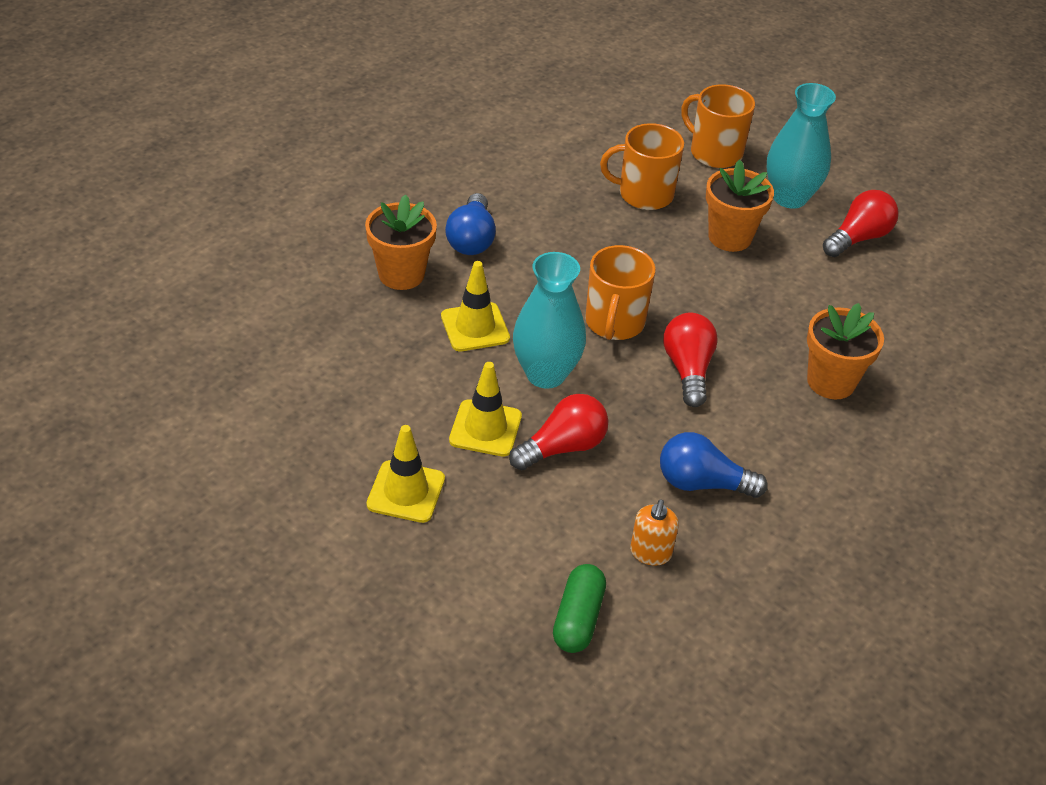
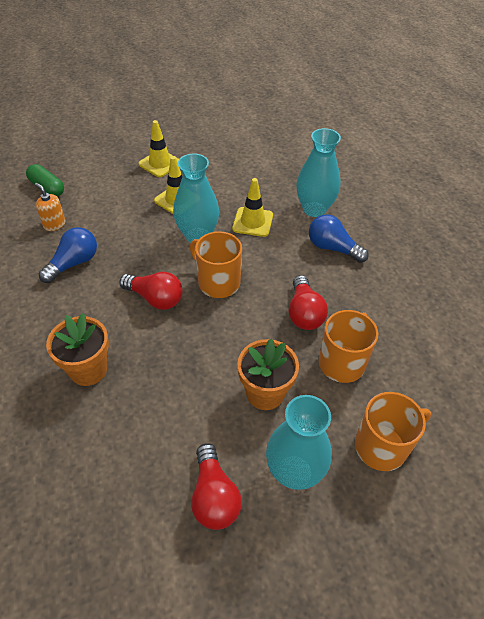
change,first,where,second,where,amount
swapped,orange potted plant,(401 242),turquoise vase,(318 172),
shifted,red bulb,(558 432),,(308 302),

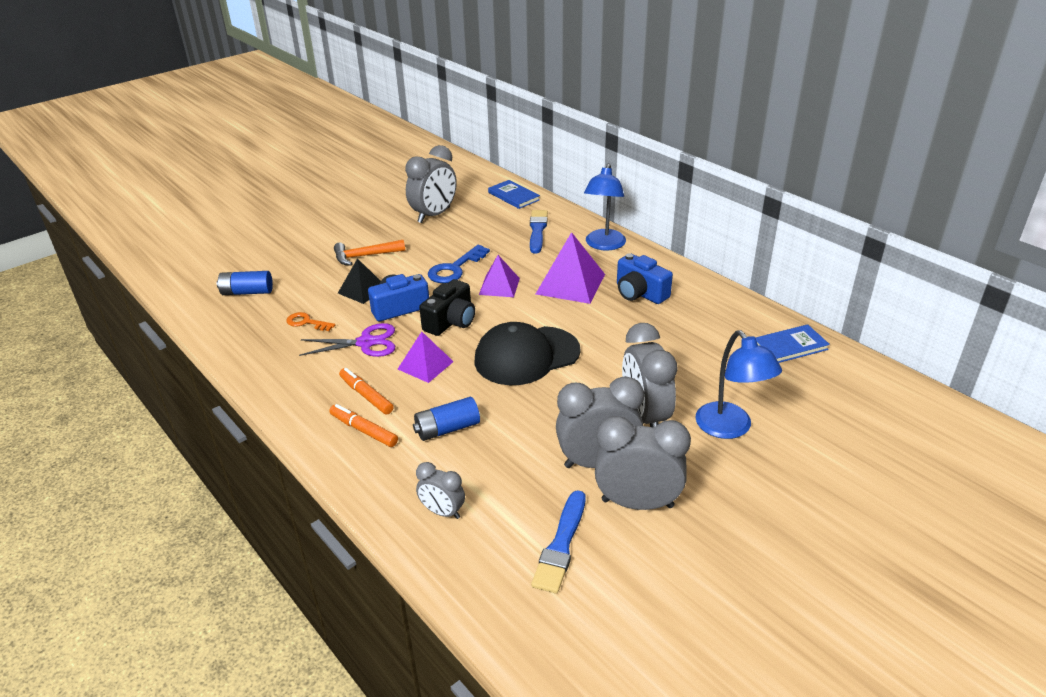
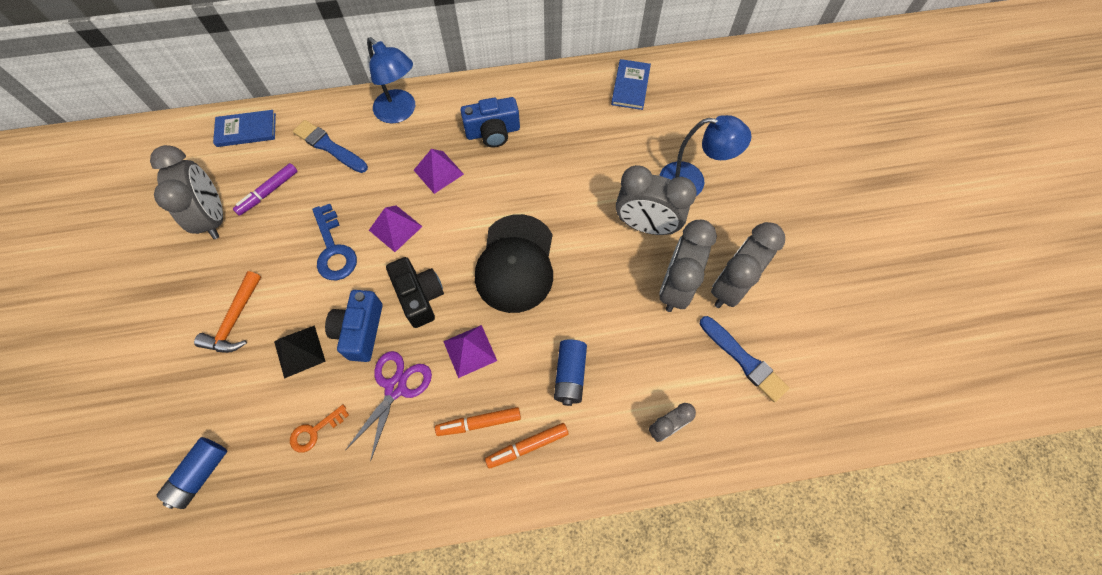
change,first,where,second,where,amount
scaled,purple pyramid,(570 268),,(439 171),x0.63
new,,,purple felt pen,(265 189),

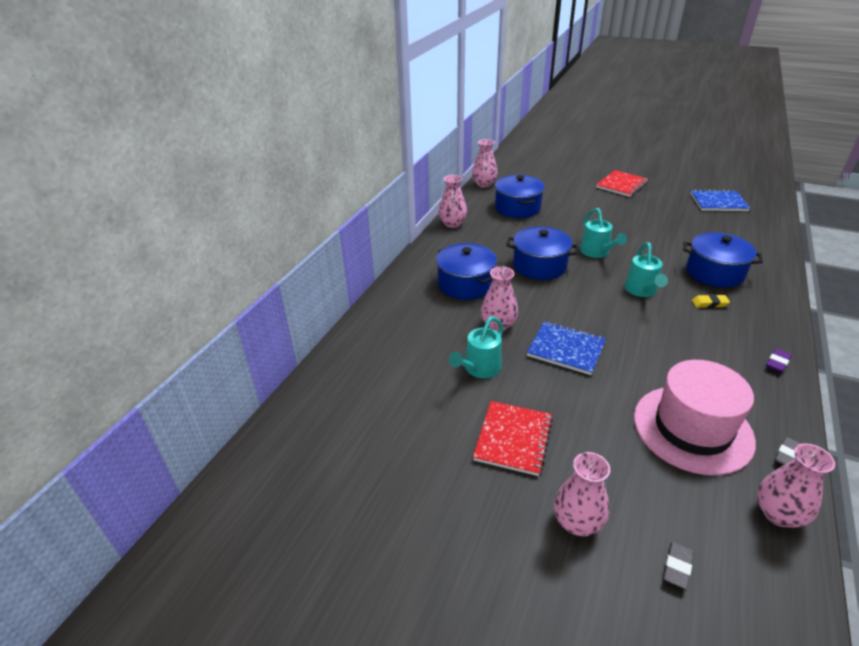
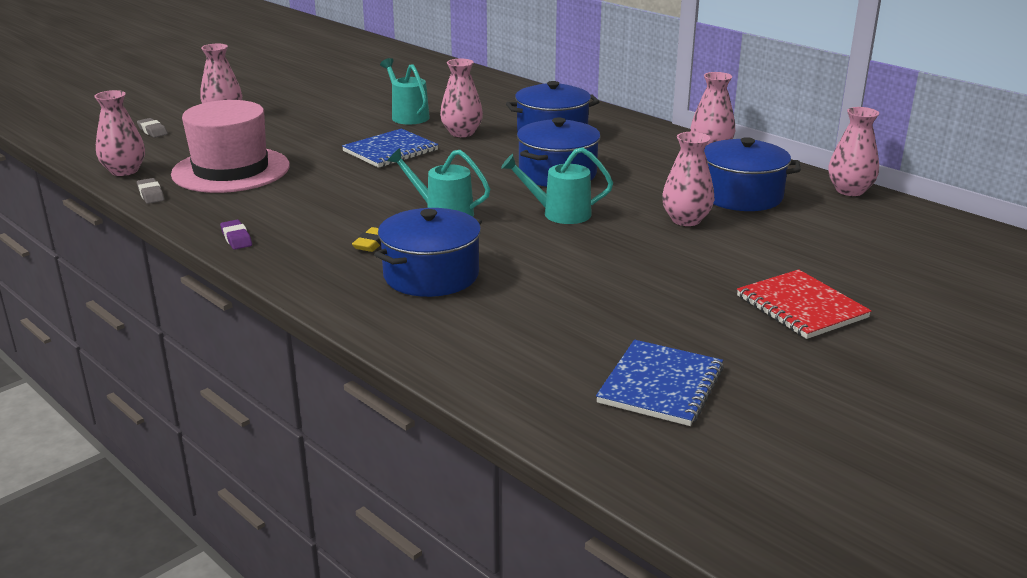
change,first,where,second,where,amount
gone,red exercise book,(513 438),,,
new,,,rose-pink vase,(688 179),

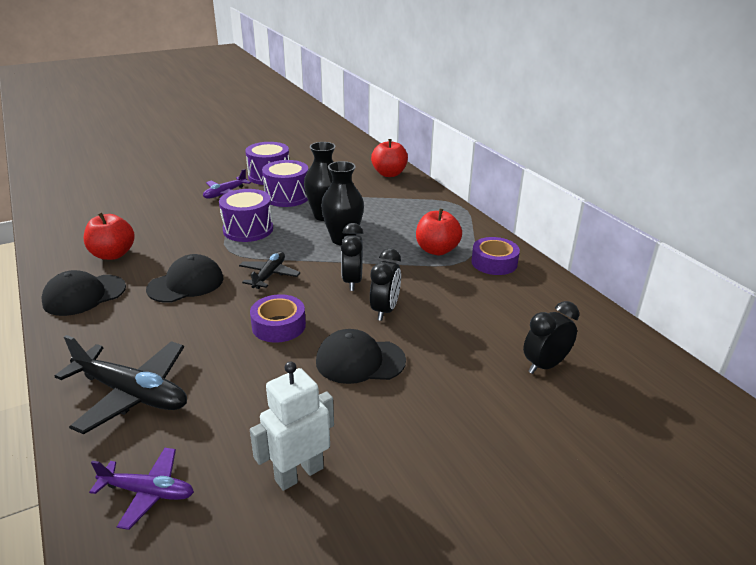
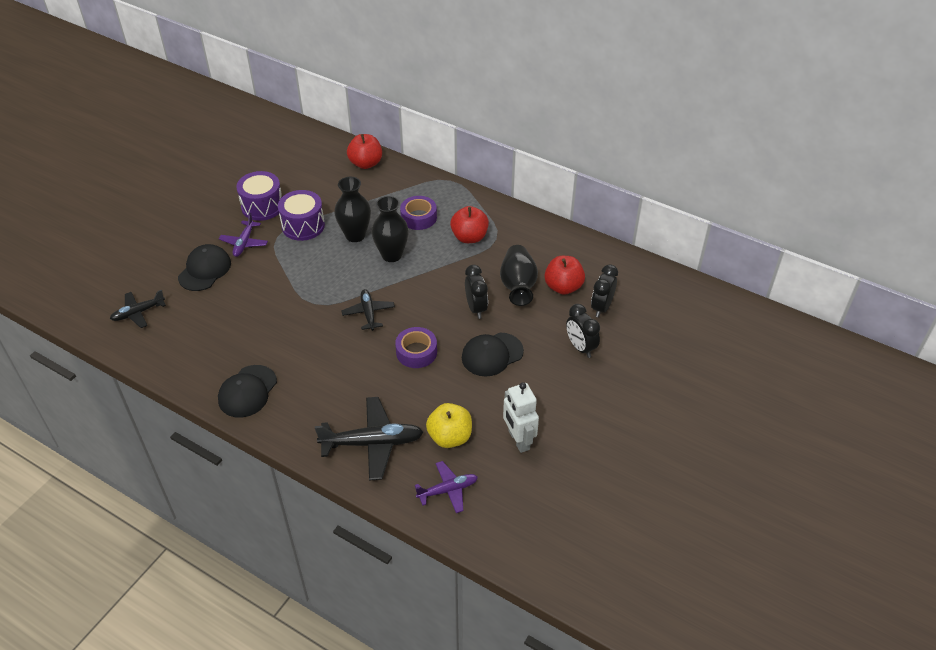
change,first,where,second,where,amount
gone,purple drum,(246 215),,,
shifted,red apple,(109 236),,(565 275),
shifted,jet-black bedside clock,(352 257),,(583 331),
shifted,purple roll of tape,(495 256),,(418 213),
shifted,jet-black baseball cap,(185 278),,(204 267),
rotated,pure white robot,(292 426),,(521 417),45 degrees counterclockwise
new,,,jet-black vase,(519 275),
new,,,jet-black plane,(138 309),
new,,,bright yellow apple,(449 425),

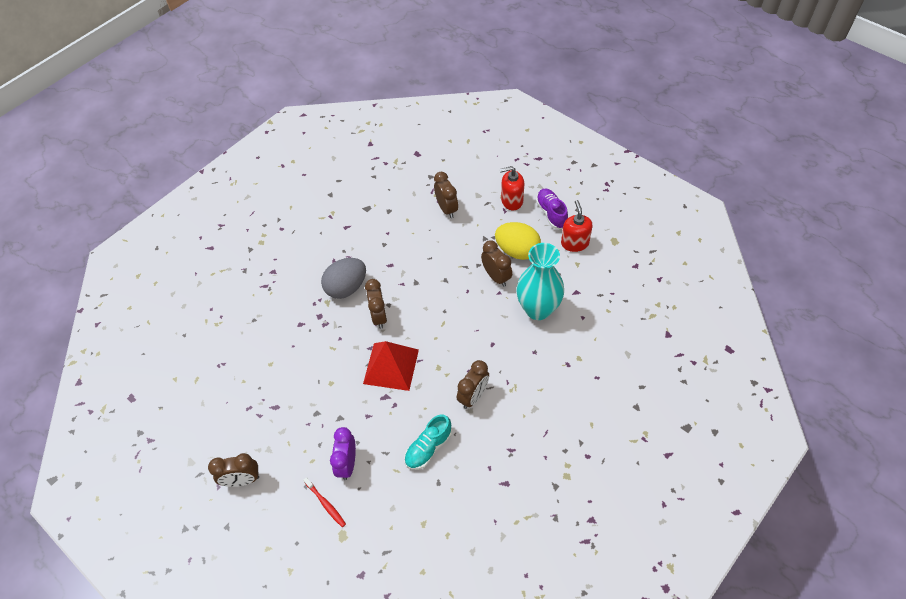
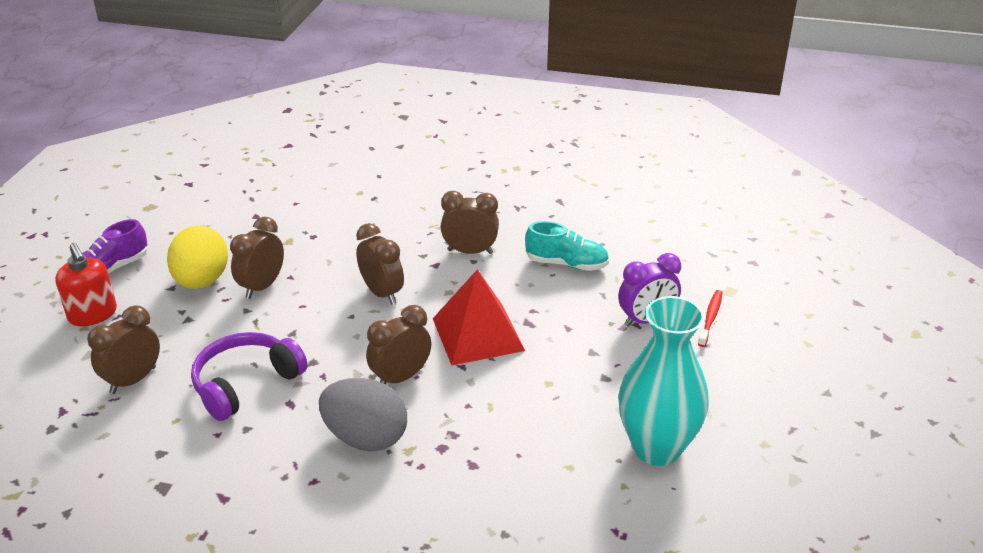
change,first,where,second,where,amount
gone,red soap pump,(577 226),,,
shifted,turquoise vase,(540 281),,(663 381),
shifted,brown bedside clock,(233 470),,(380 264),
new,,,purple over-ear headphones,(249 376),

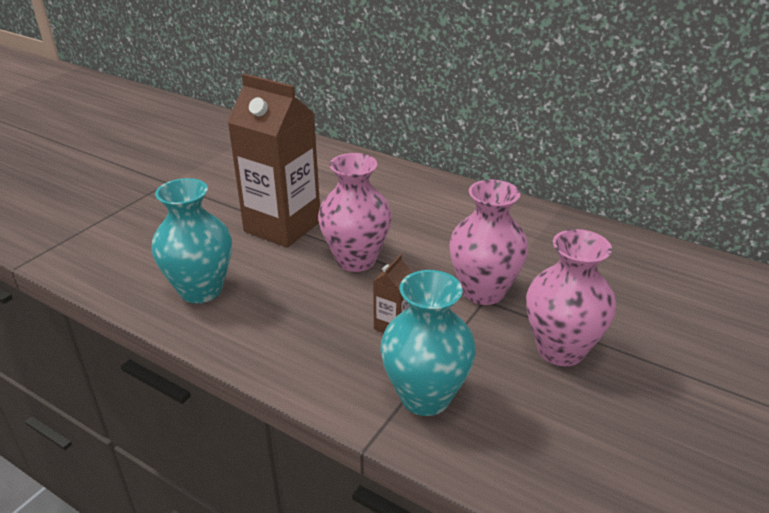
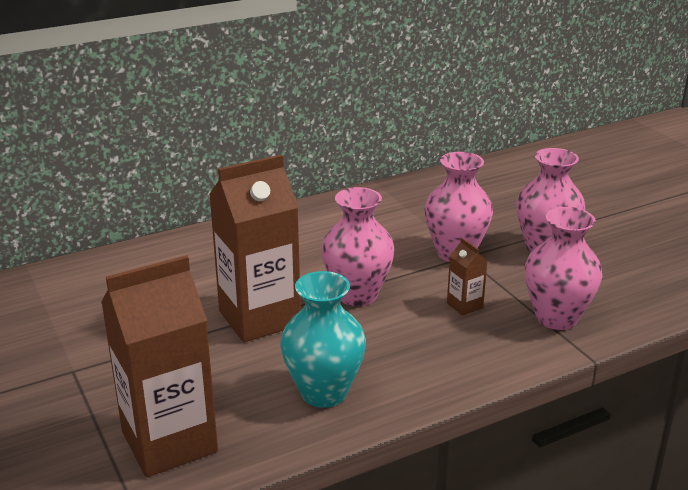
change,first,where,second,where,amount
repainted,turquoise vase,(428 343),rose-pink vase,(563 268),
new,,,brown carton,(159 366),

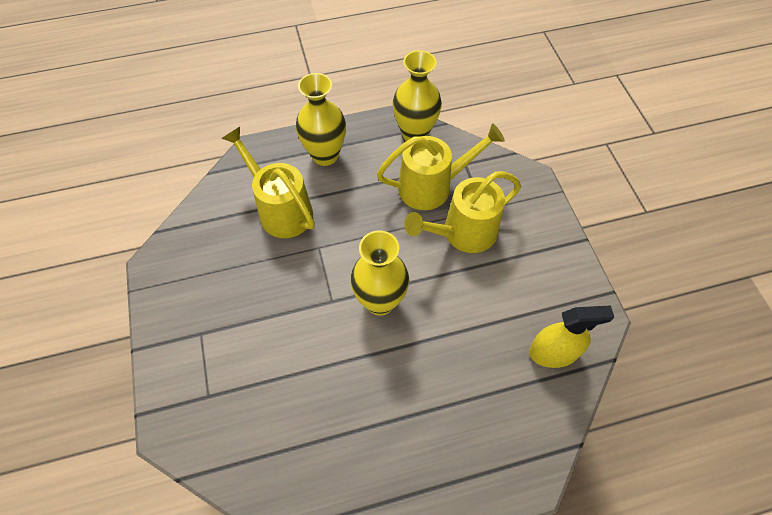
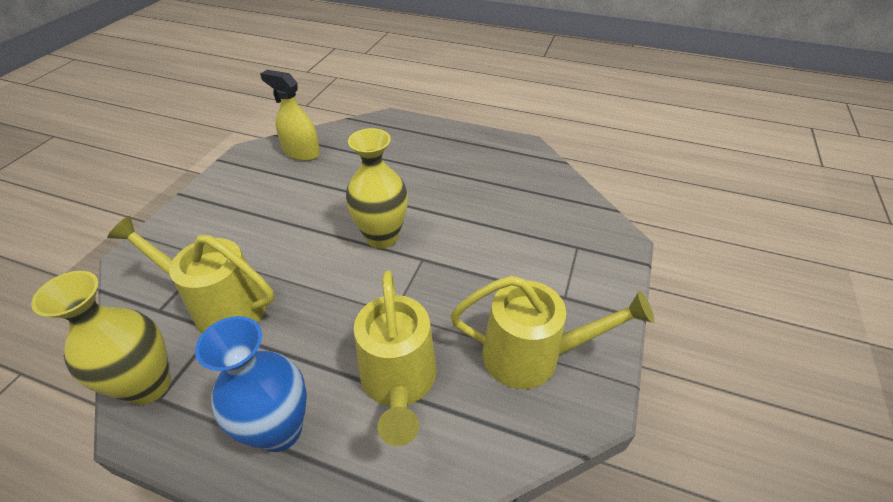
change,first,where,second,where,amount
repainted,bright yellow vase,(321 119),blue vase,(251 384),
shifted,bright yellow watering pot,(462 212),,(552 332),

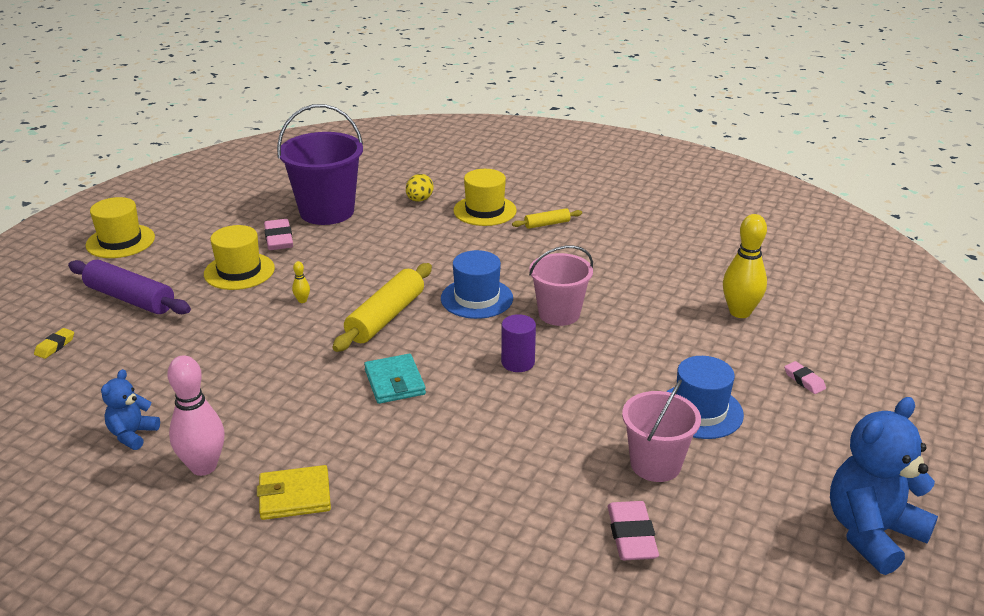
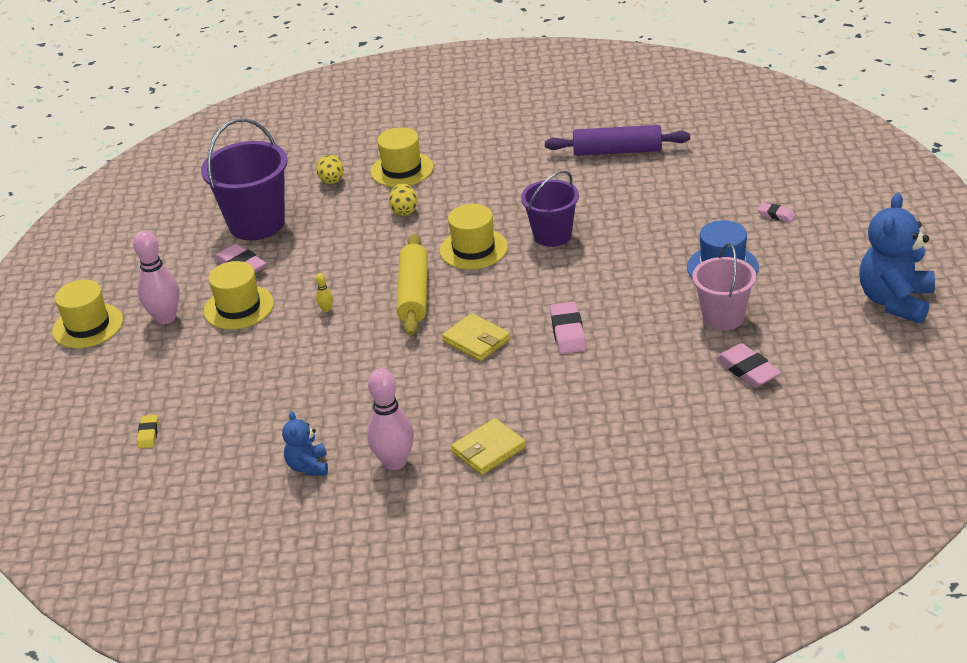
change,first,where,second,where,amount
gone,bright yellow pastry roller,(547 218),,,
gone,bright yellow tenpin,(745 266),,,
repainted,rose-pink sand bucket,(561 286),purple sand bucket,(550 209),
repainted,blue top hat,(477 284),bright yellow top hat,(474 236),
shifted,purple pastry roller,(129 286),,(617 140),
gone,purple cylinder,(518 343),,,
repainted,turquoise wallet,(395 379),bright yellow wallet,(476 337),
new,,,bright yellow egg shape,(403 199),
new,,,rose-pink tenpin,(156 277),
new,,,rose-pink pencil eraser,(568 328),

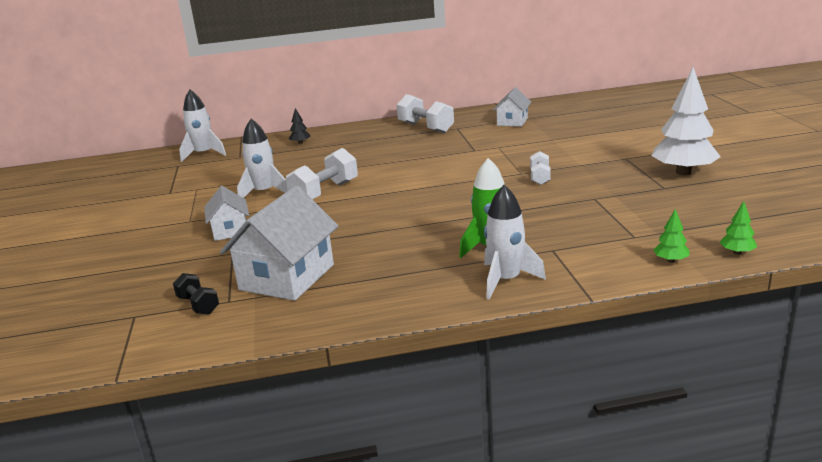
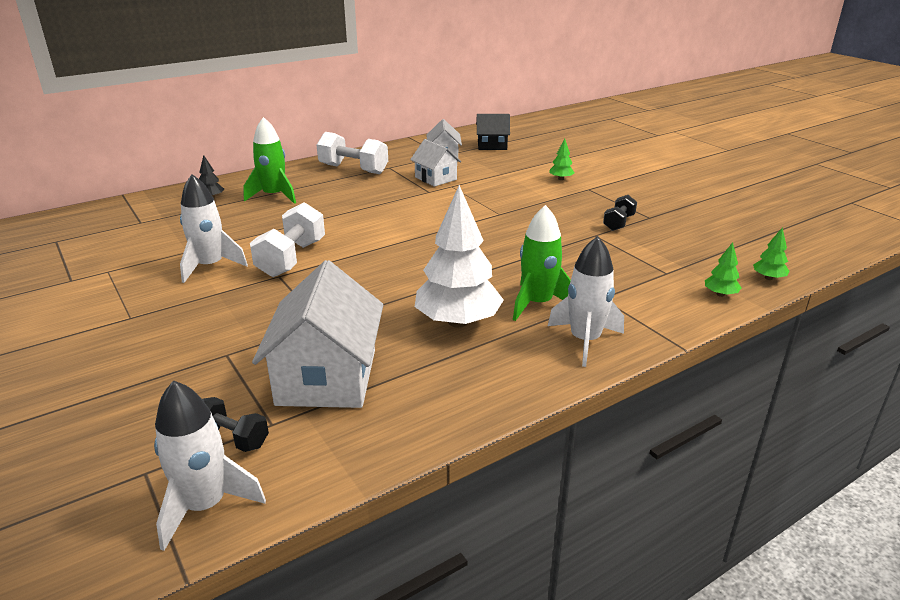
change,first,where,second,where,amount
shifted,pure white toy tree,(686 121),,(459 256),
shifted,pure white toy rocket,(202 126),,(210 465),
gone,pure white free weight,(540 168),,,
shifted,pure white house,(226 213),,(435 162),
new,,,jet-black house,(493 132),
new,,,leaf-green toy rocket,(269 160),
new,,,leaf-green toy tree,(561 159),
new,,,jet-black free weight,(620 213),

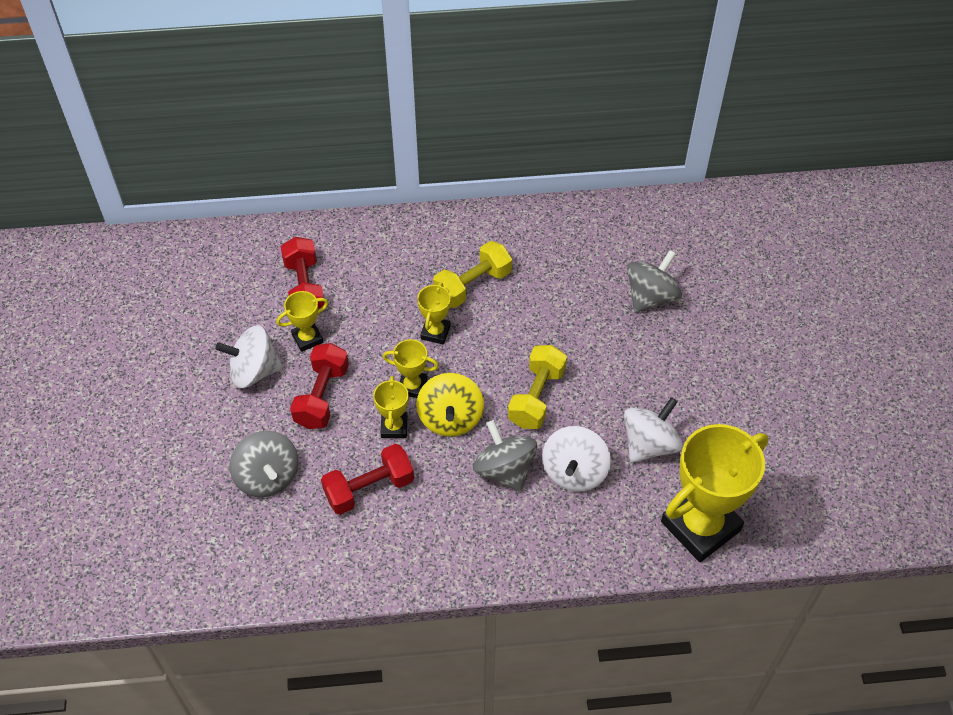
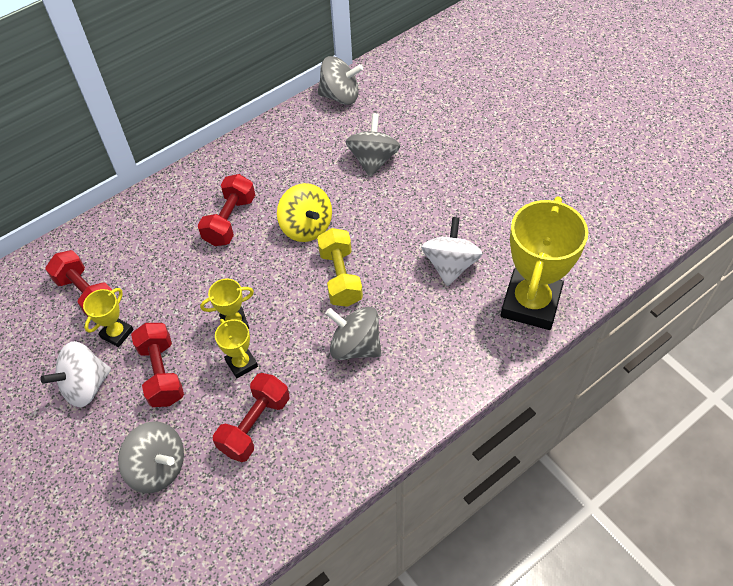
change,first,where,second,where,amount
repainted,bright yellow free weight,(472 274),red free weight,(226 210),
gone,bright yellow prize cup,(434 313),,,
shifted,bright yellow whirligig,(450 405),,(304 212),
gone,pure white whirligig,(576 459),,,
new,,,grey whirligig,(340 80),

